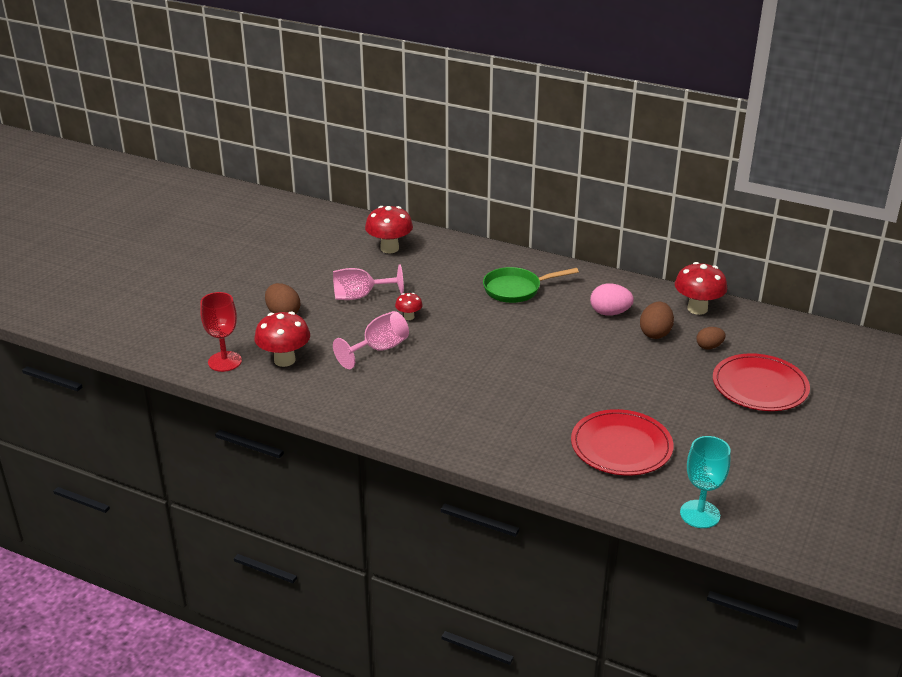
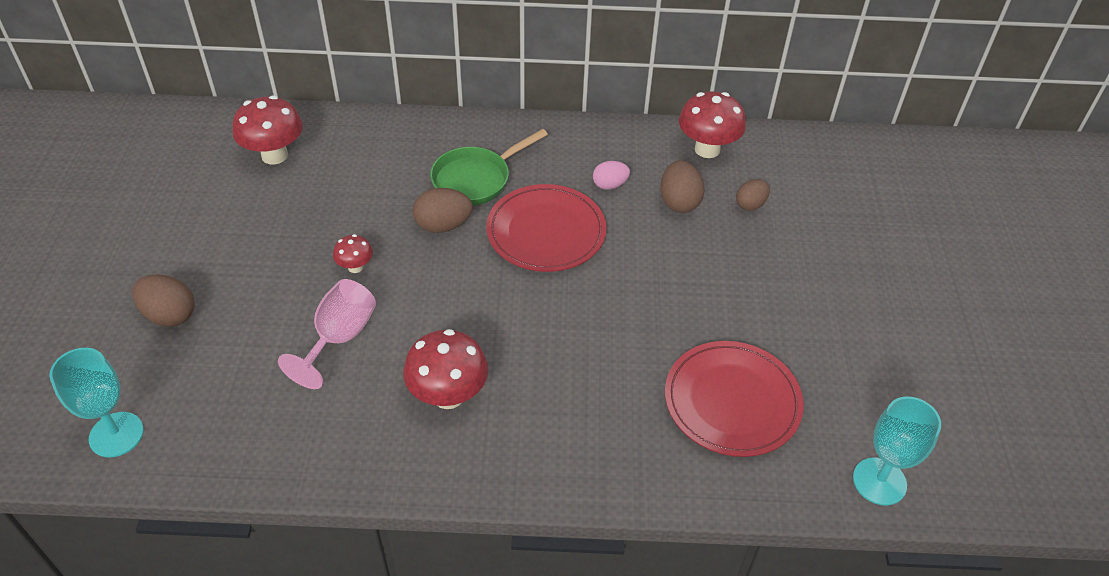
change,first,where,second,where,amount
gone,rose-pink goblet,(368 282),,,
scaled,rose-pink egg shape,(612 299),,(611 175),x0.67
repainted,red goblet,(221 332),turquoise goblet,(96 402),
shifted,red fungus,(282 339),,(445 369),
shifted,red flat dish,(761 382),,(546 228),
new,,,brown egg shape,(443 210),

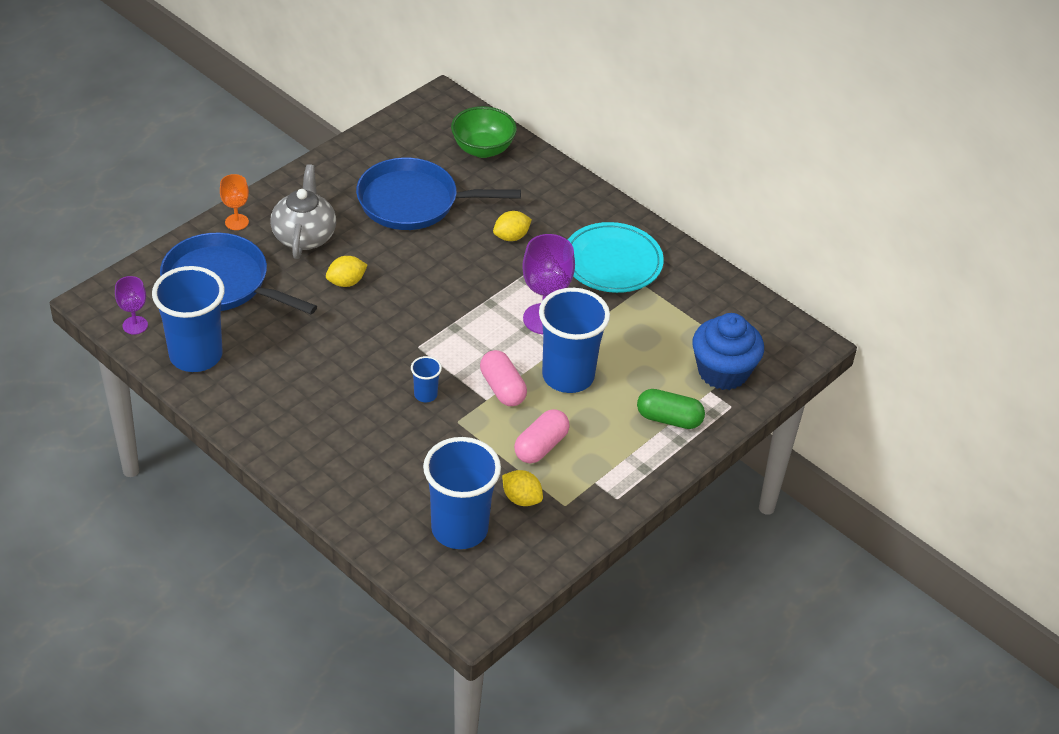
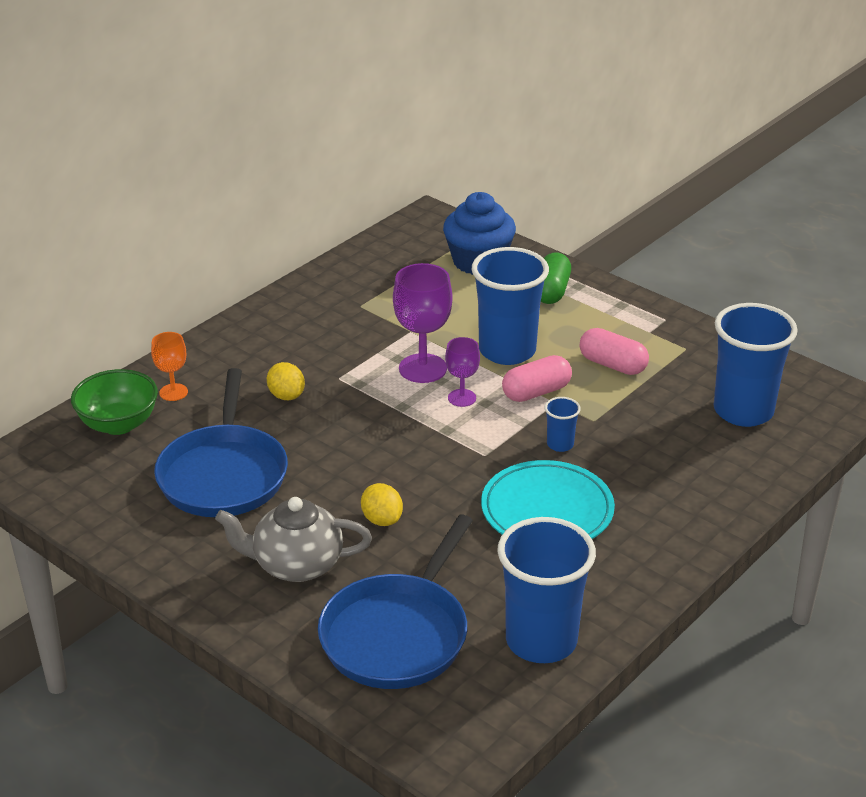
change,first,where,second,where,amount
shifted,orange goblet,(234 202),,(169 366),
shifted,turquoise flat dish,(616 257),,(548 499),
shifted,purple goblet,(131 305),,(462 372),
gone,bright yellow citrus fruit,(522 488),,,

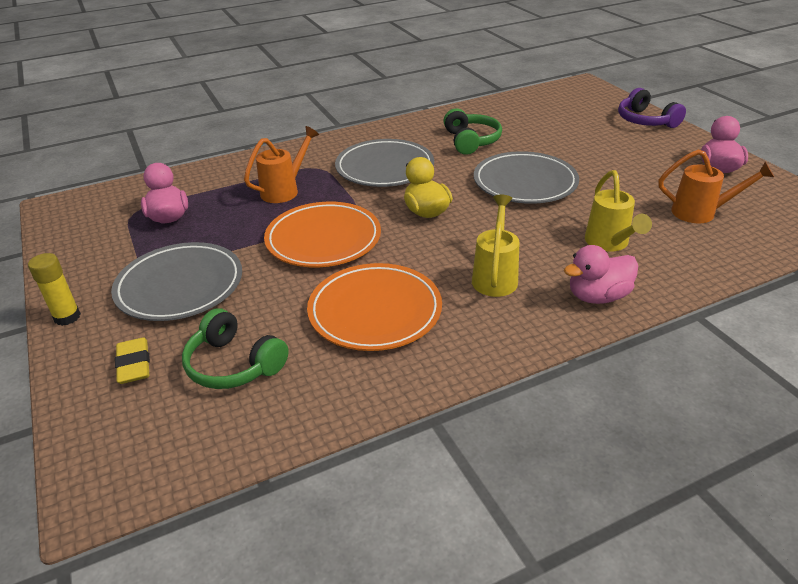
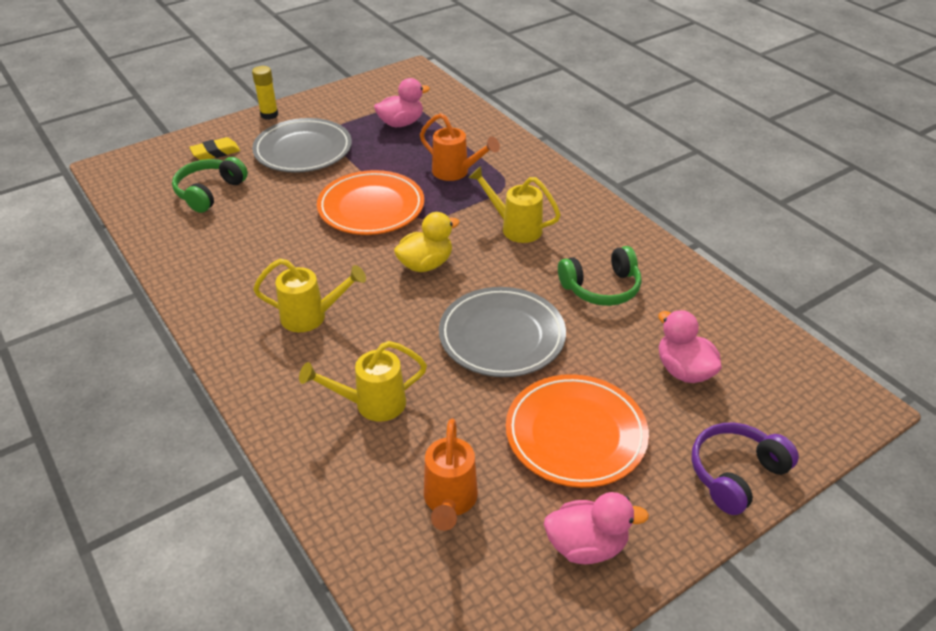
change,first,where,second,where,amount
swapped,grey flat dish,(384 163),bright yellow watering pot,(514 204),
shifted,rose-pink rubber duck,(601 274),,(690 346),
shifted,orange flat dish,(374 307),,(577 431),

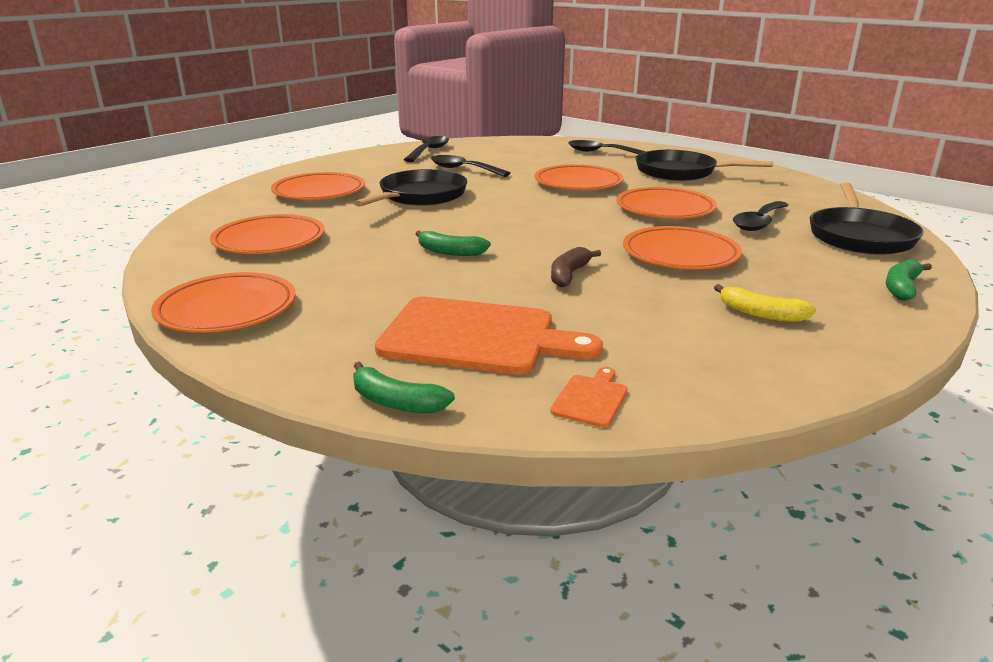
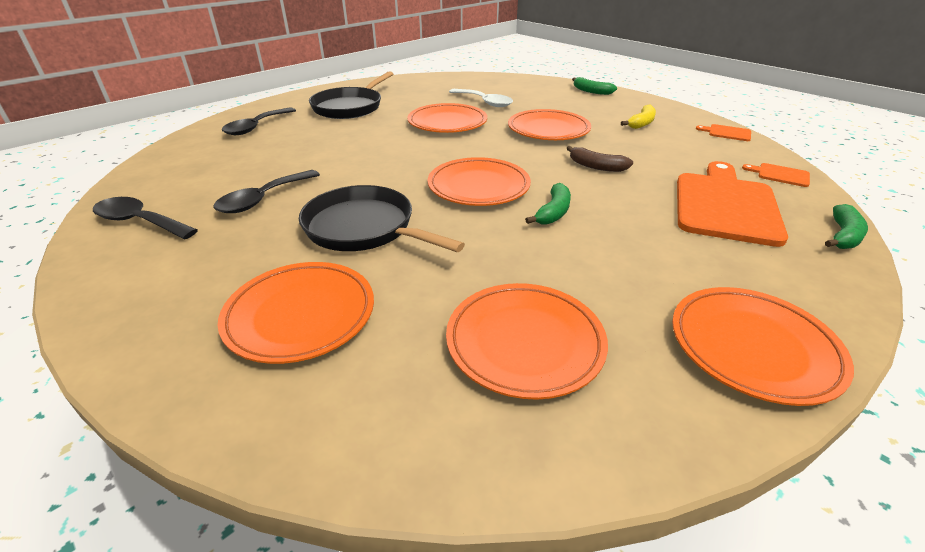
change,first,where,second,where,amount
shifted,orange flat dish,(579 177),,(479 181),
gone,jet-black skillet,(866 218),,,
repainted,jet-black spoon,(761 216),pure white spoon,(481 98),
new,,,orange bread board,(723 132),

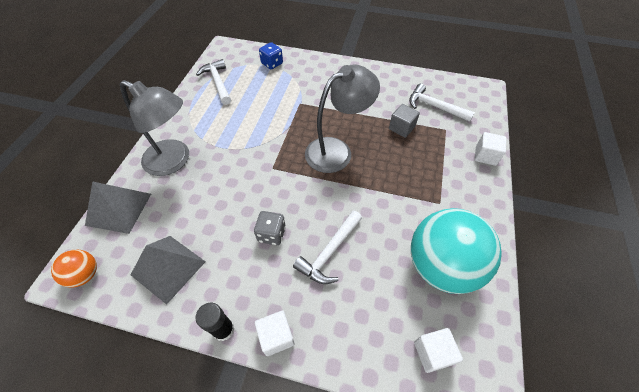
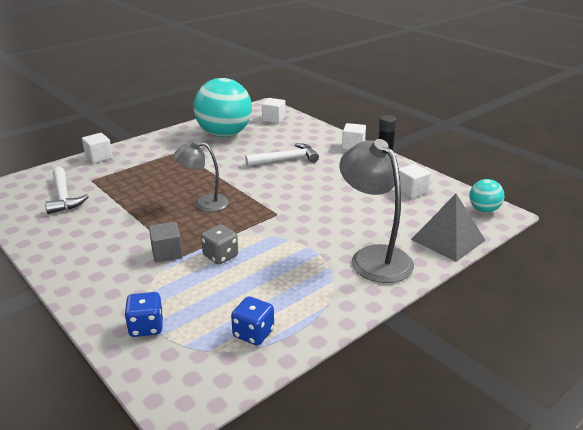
change,first,where,second,where,amount
swapped,pure white claw hammer,(213 82),blue game die,(252 320),
scaled,grey lamp,(342 118),,(201 176),x0.63
shifted,grey solid cube,(404 121),,(166 242),
shifted,grey game die,(270 228),,(219 244),
swapped,grey pyramid,(168 270),pure white solid cube,(415 181),
repainted,orange play ball,(74 269),turquoise play ball,(486 195),

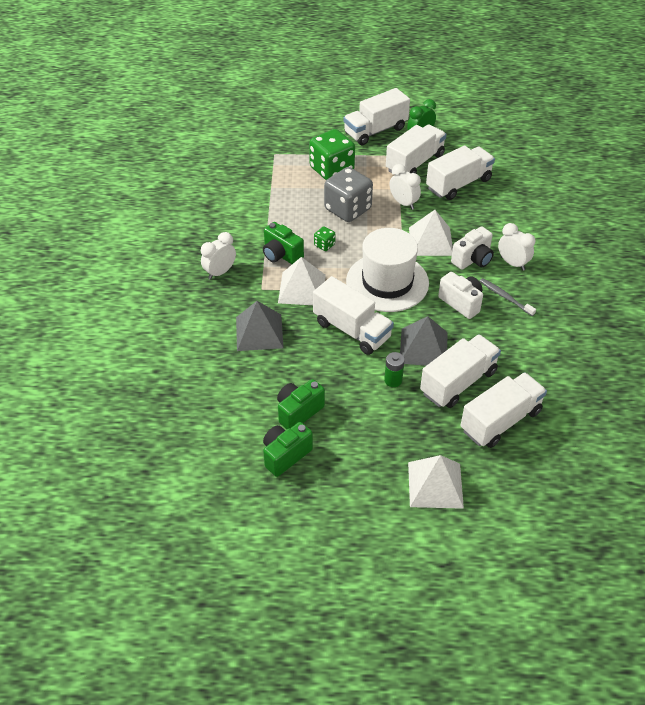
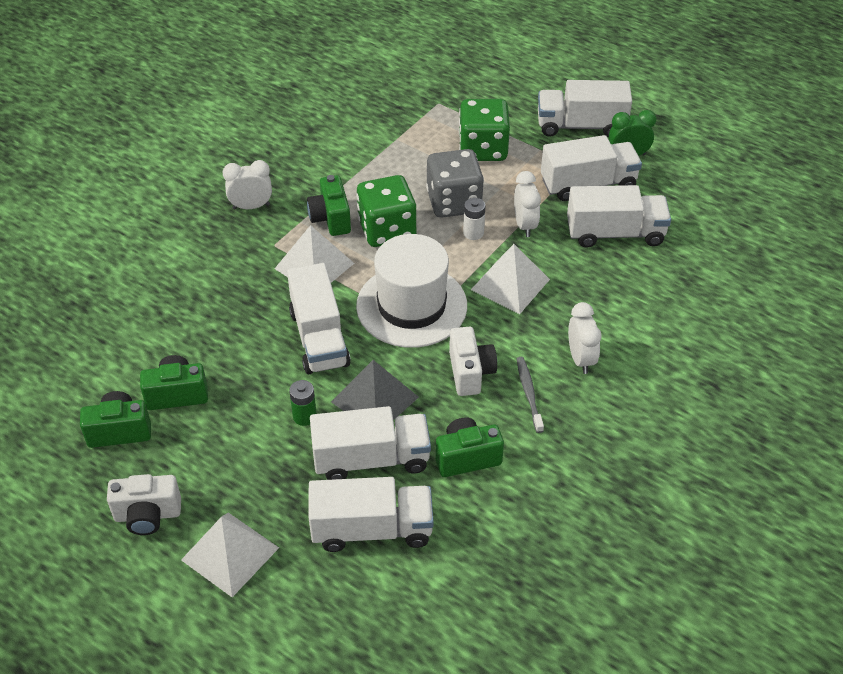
change,first,where,second,where,amount
scaled,leaf-green game die,(324 238),,(386 211),x2.30
shifted,pure white camera,(472 248),,(144 504),
gone,grey pyramid,(260 326),,,
new,,,pure white battery,(474 219),
new,,,leaf-green camera,(470 447),

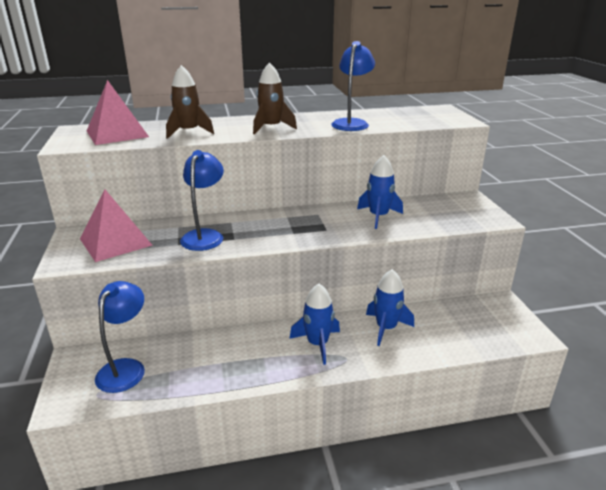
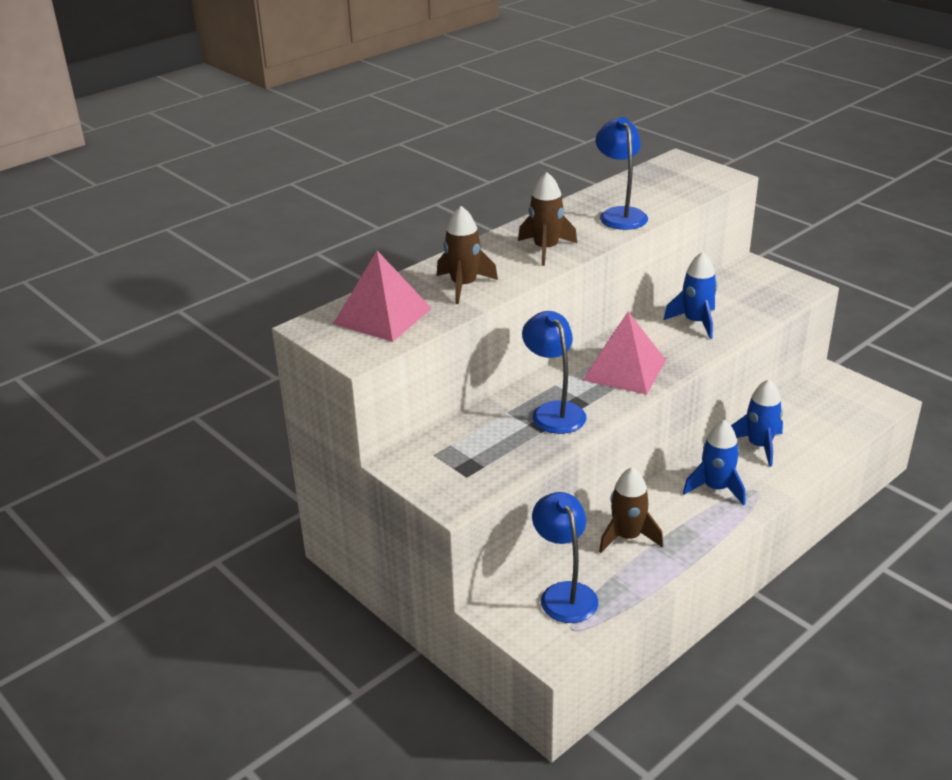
change,first,where,second,where,amount
shifted,rose-pink pyramid,(116 225),,(624 353),
new,,,brown toy rocket,(631 510),

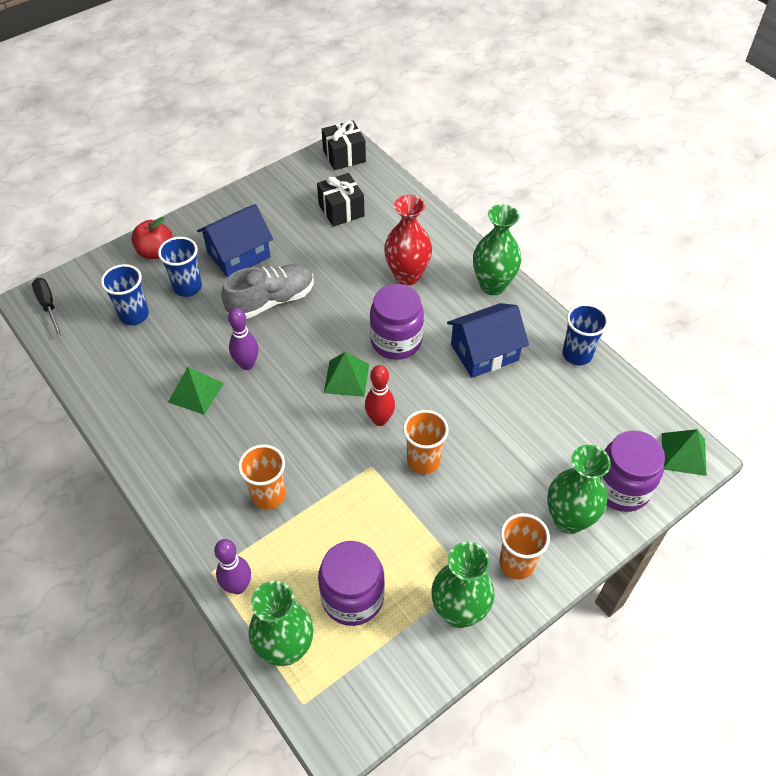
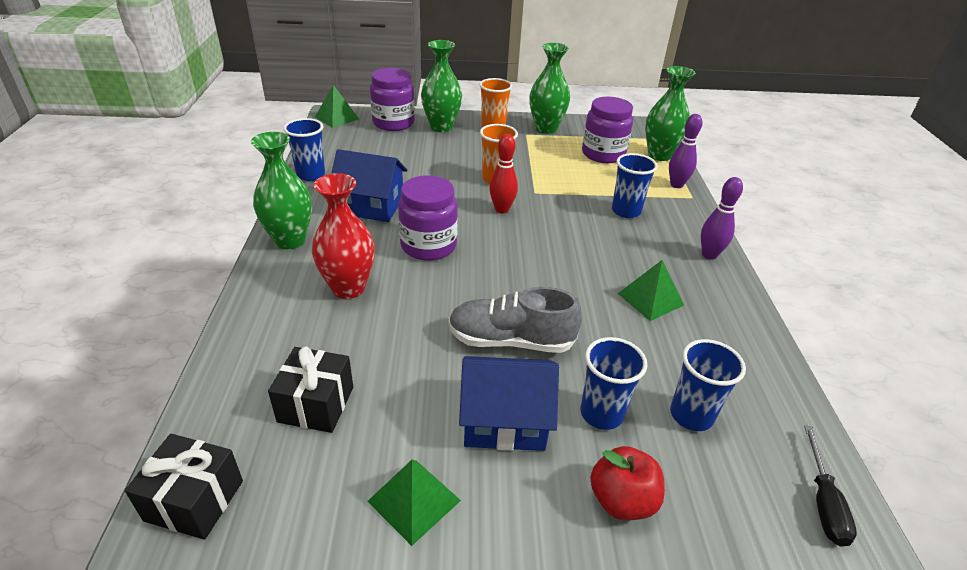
change,first,where,second,where,amount
shifted,purple tenpin,(243 339),,(722 218),
shifted,leaf-green pyramid,(346 374),,(414 503),
repainted,orange cup,(261 477),blue cup,(635 185),

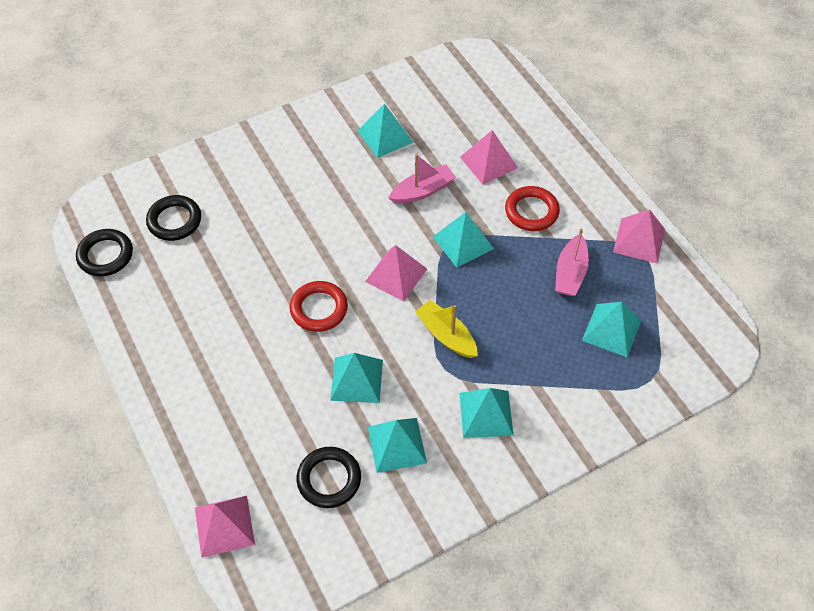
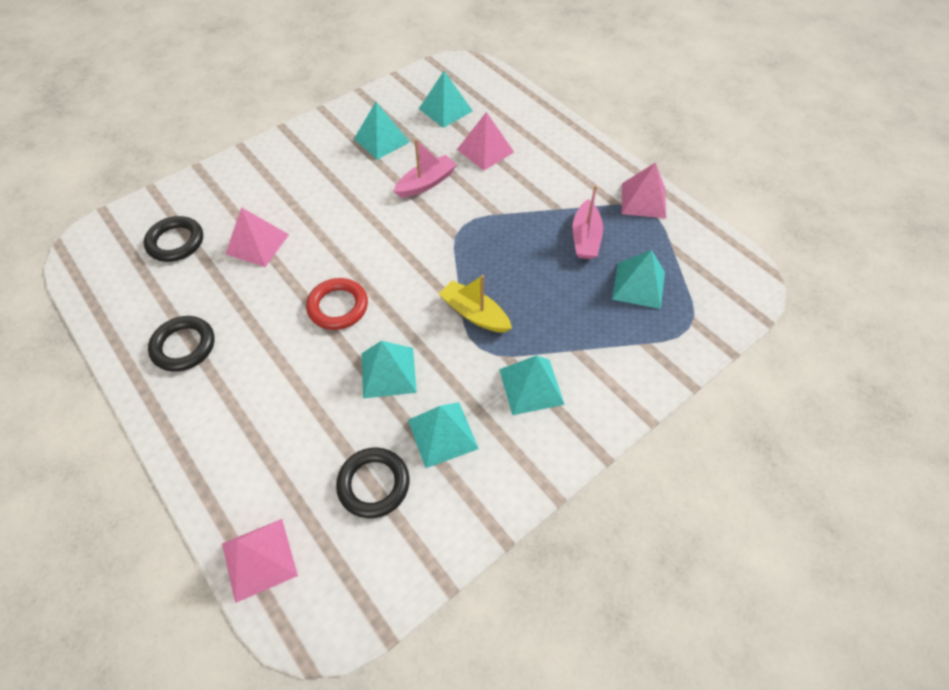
change,first,where,second,where,amount
gone,red ring,(532 208),,,
shifted,turquoise pyramid,(463 240),,(446 99),
shifted,jet-black ring,(104 252),,(181 344),
shifted,rose-pink pyramid,(396 273),,(257 237),

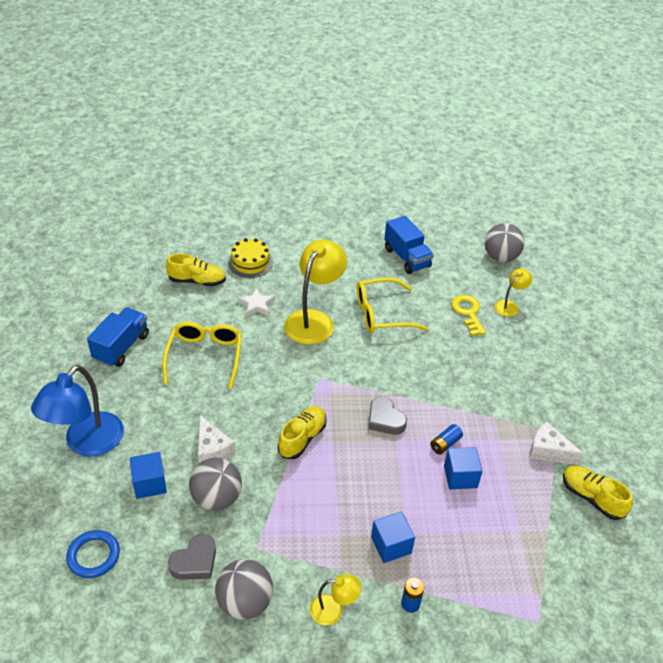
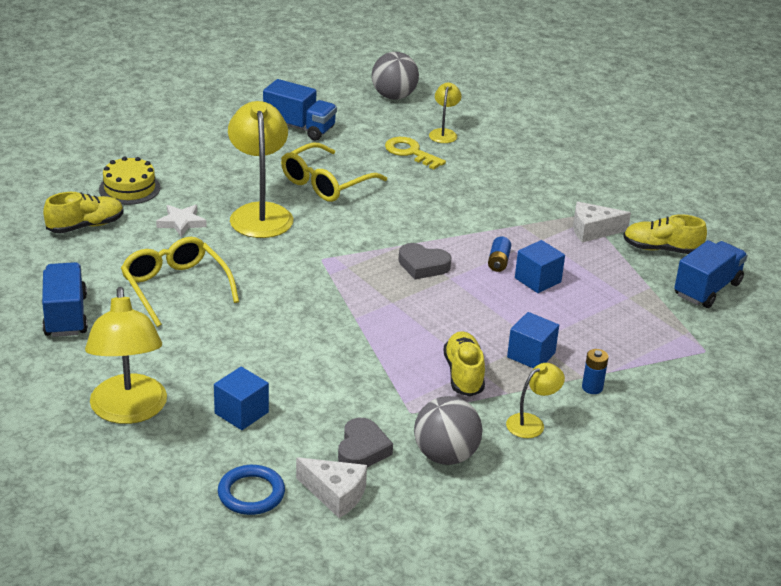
change,first,where,second,where,amount
repainted,blue lamp,(77 411),bright yellow lamp,(126 355),
shifted,bright yellow lace-up shoe,(302 432),,(464 364),
shifted,pure white cheese,(216 439),,(331 487),
gone,grey play ball,(215 484),,,
new,,,blue lorry,(711 274),

